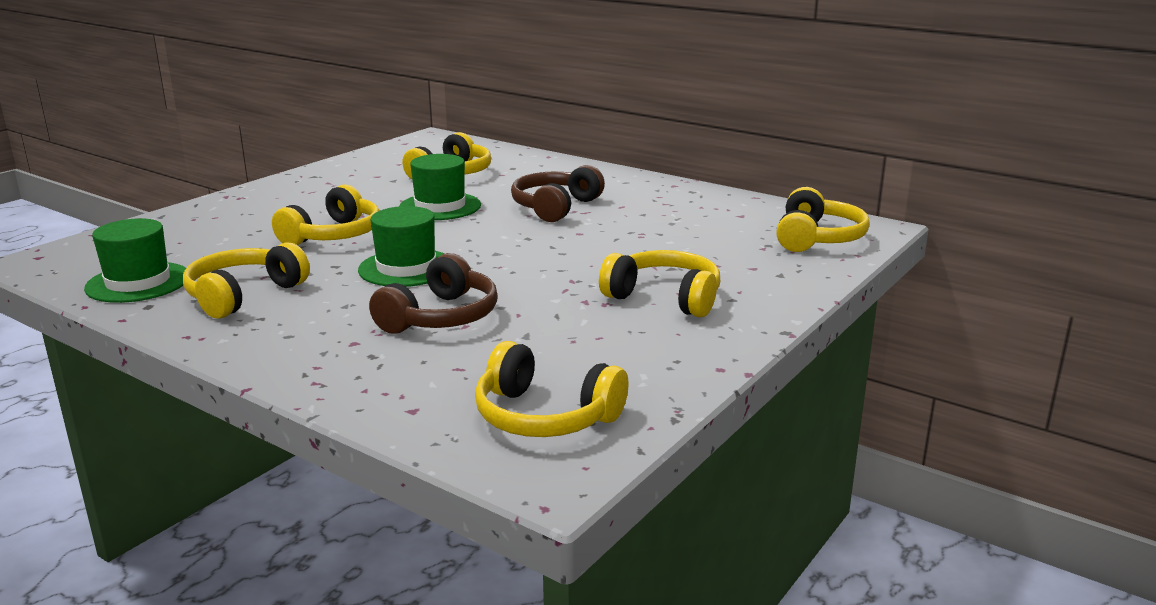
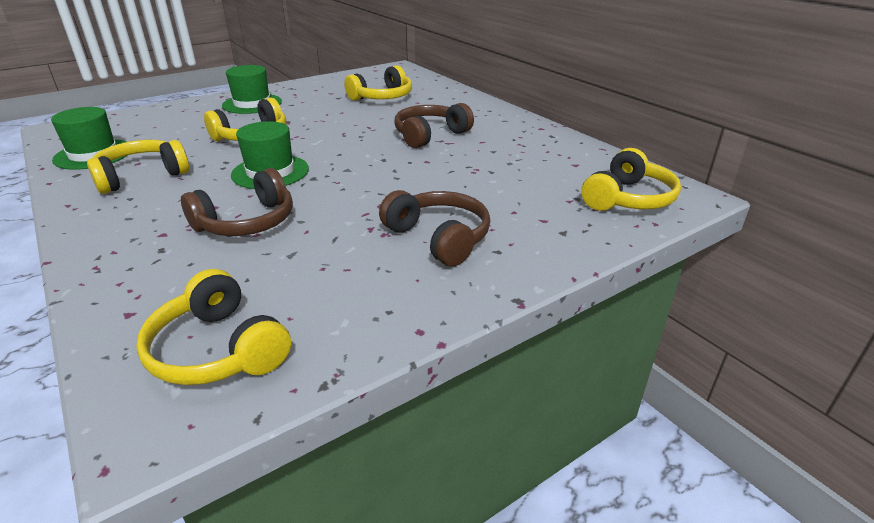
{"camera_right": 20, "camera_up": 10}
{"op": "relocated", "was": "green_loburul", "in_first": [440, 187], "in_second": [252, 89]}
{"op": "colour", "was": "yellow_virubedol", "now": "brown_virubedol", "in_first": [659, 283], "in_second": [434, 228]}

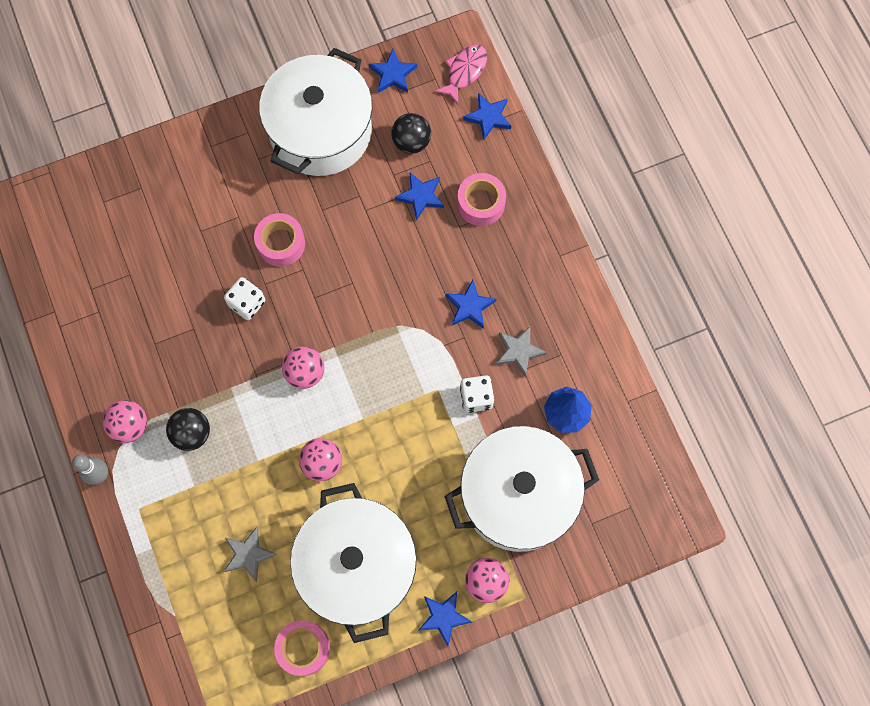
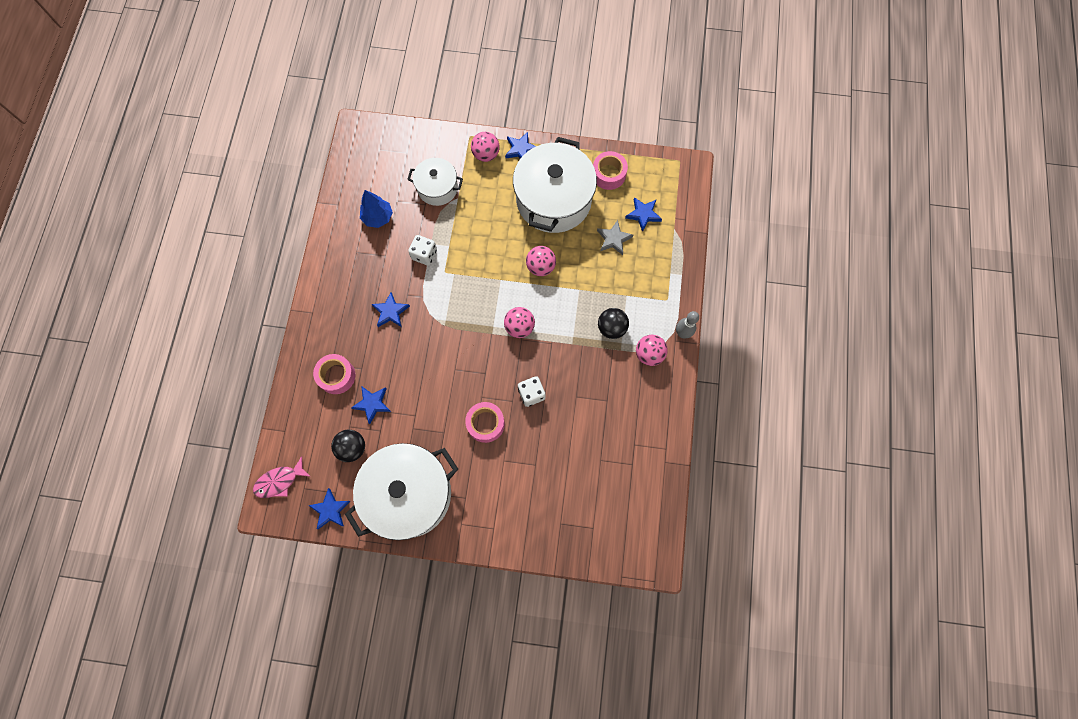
{"camera_right": -150, "camera_up": 0}
{"op": "missing", "was": "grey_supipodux", "in_first": [521, 351]}
{"op": "relocated", "was": "blue_supipodux", "in_first": [487, 116], "in_second": [643, 214]}
{"op": "size", "was": "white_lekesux", "in_first": [521, 489], "in_second": [435, 182], "ratio": 0.54}

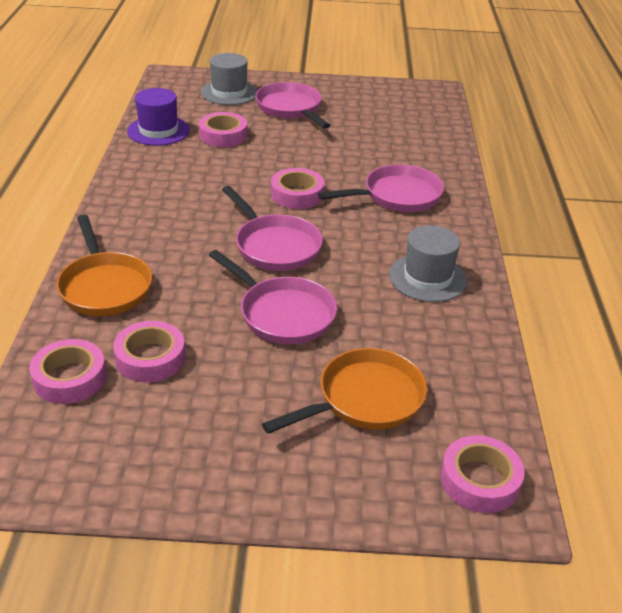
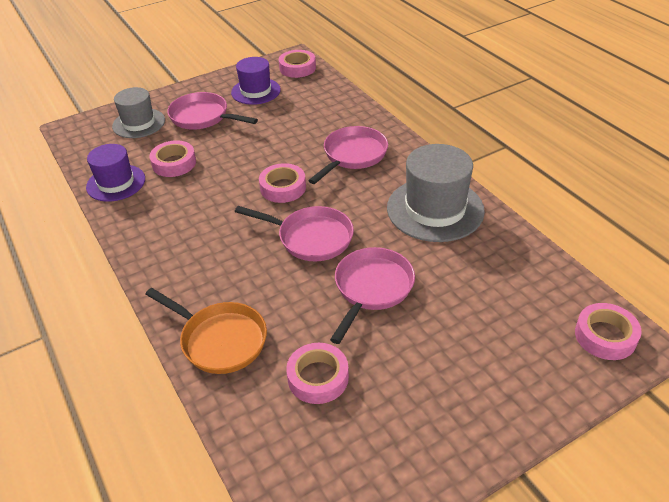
{"camera_right": -30, "camera_up": 5}
{"op": "missing", "was": "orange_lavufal", "in_first": [344, 391]}
{"op": "appeared", "now": "purple_loburul", "in_second": [256, 81]}
{"op": "relocated", "was": "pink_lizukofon", "in_first": [67, 371], "in_second": [297, 64]}
{"op": "spun", "was": "pink_lavufal", "in_first": [273, 297], "in_second": [372, 295], "clockwise": -75}
{"op": "size", "was": "grey_loburul", "in_first": [428, 263], "in_second": [436, 193], "ratio": 1.55}

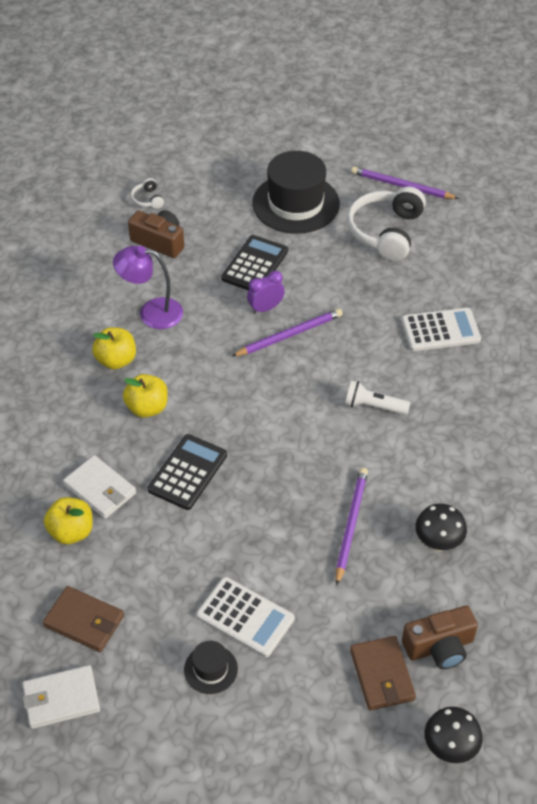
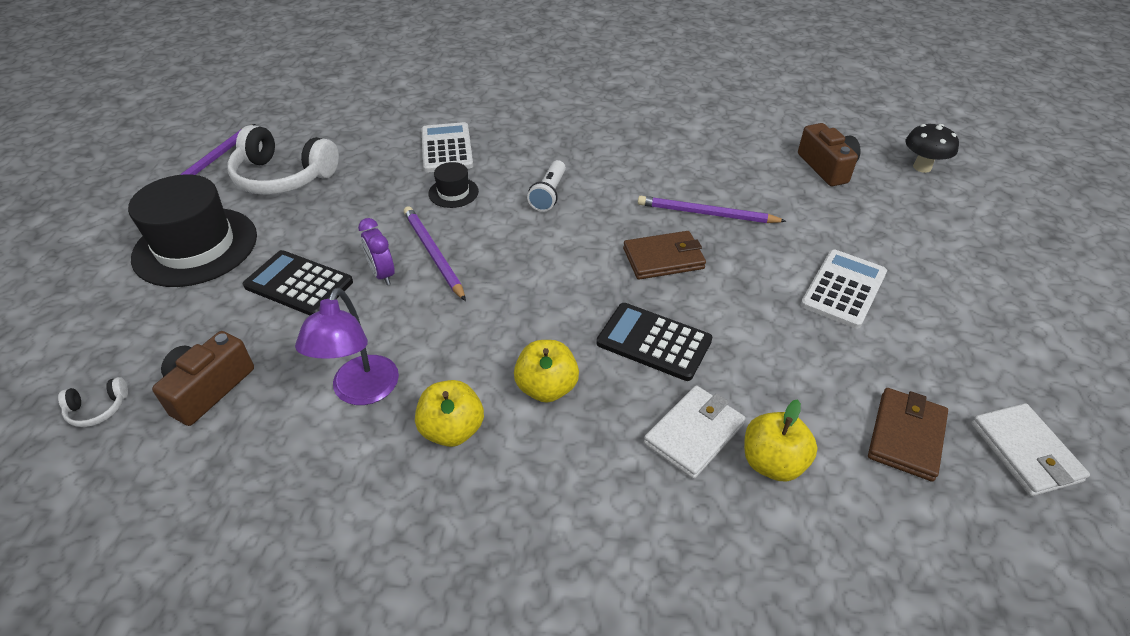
{"camera_right": -90, "camera_up": -5}
{"op": "missing", "was": "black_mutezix", "in_first": [441, 527]}
{"op": "relocated", "was": "black_loburul", "in_first": [211, 667], "in_second": [453, 185]}
{"op": "relocated", "was": "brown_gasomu", "in_first": [383, 673], "in_second": [664, 255]}

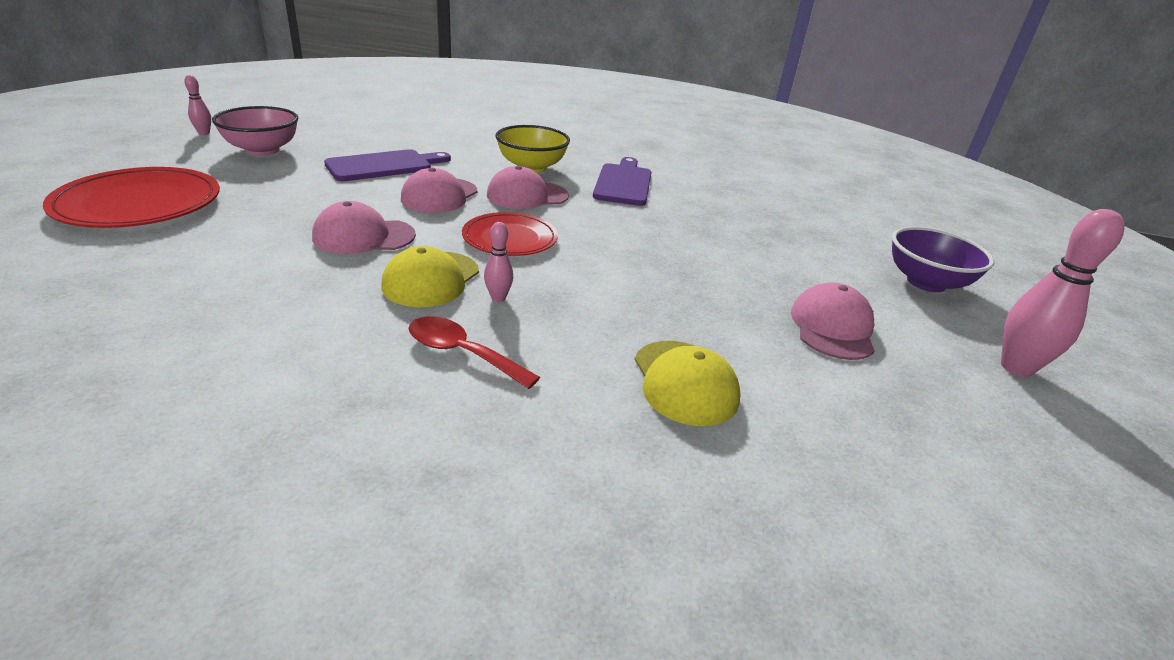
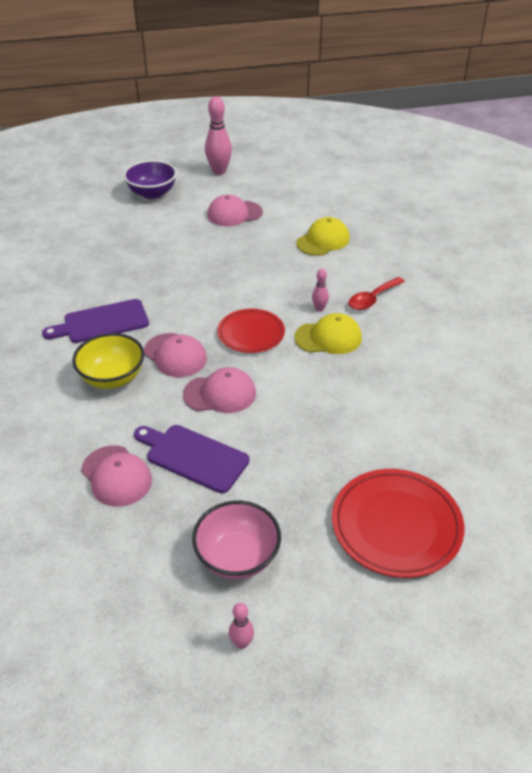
{"camera_right": -115, "camera_up": 10}
{"op": "relocated", "was": "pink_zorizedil", "in_first": [364, 227], "in_second": [116, 476]}
{"op": "spun", "was": "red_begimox", "in_first": [474, 352], "in_second": [376, 293], "clockwise": 45}

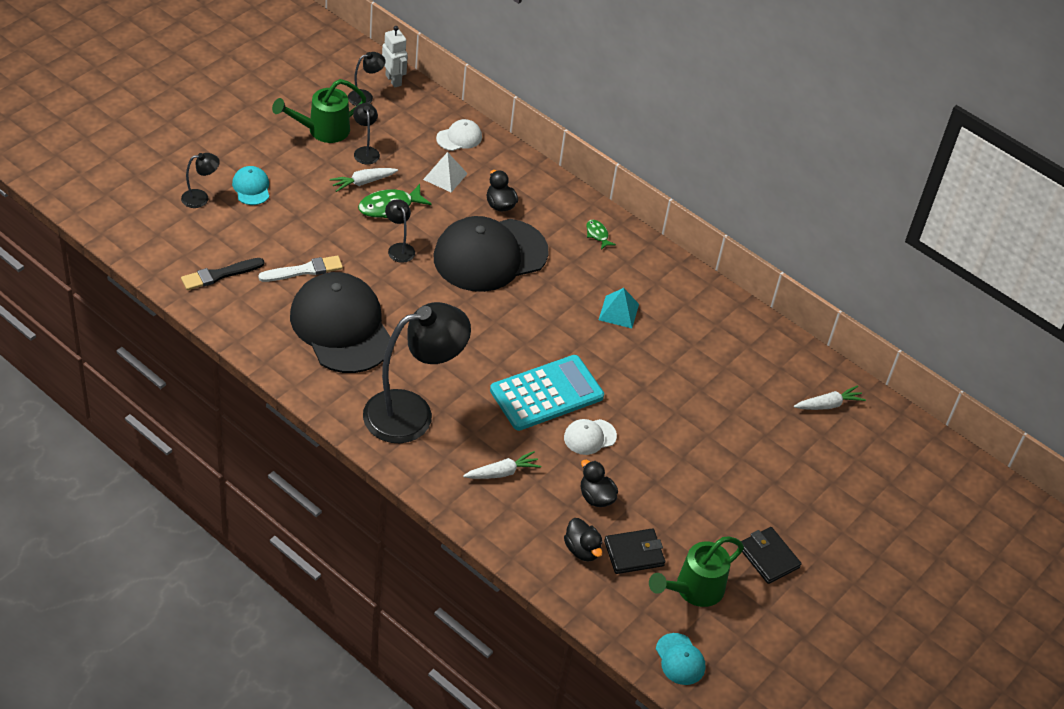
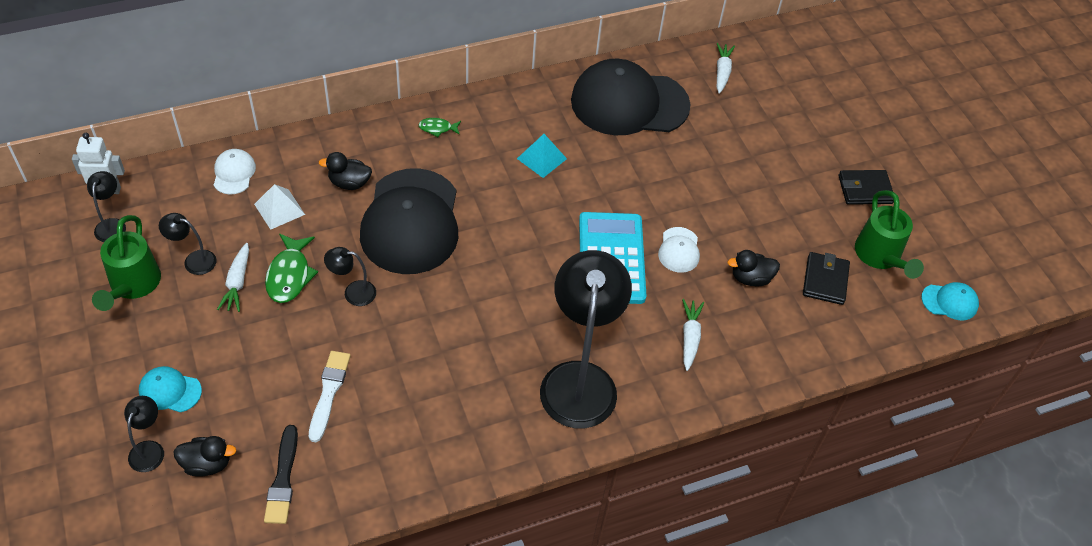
{"camera_right": -60, "camera_up": 5}
{"op": "relocated", "was": "black_zorizedil", "in_first": [340, 322], "in_second": [631, 97]}
{"op": "relocated", "was": "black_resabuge", "in_first": [583, 539], "in_second": [204, 456]}

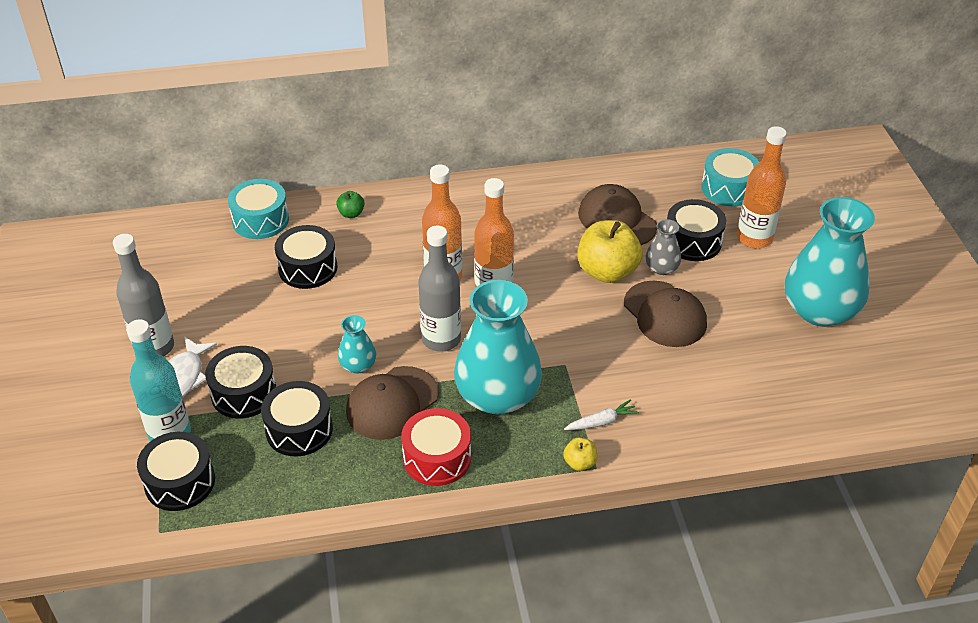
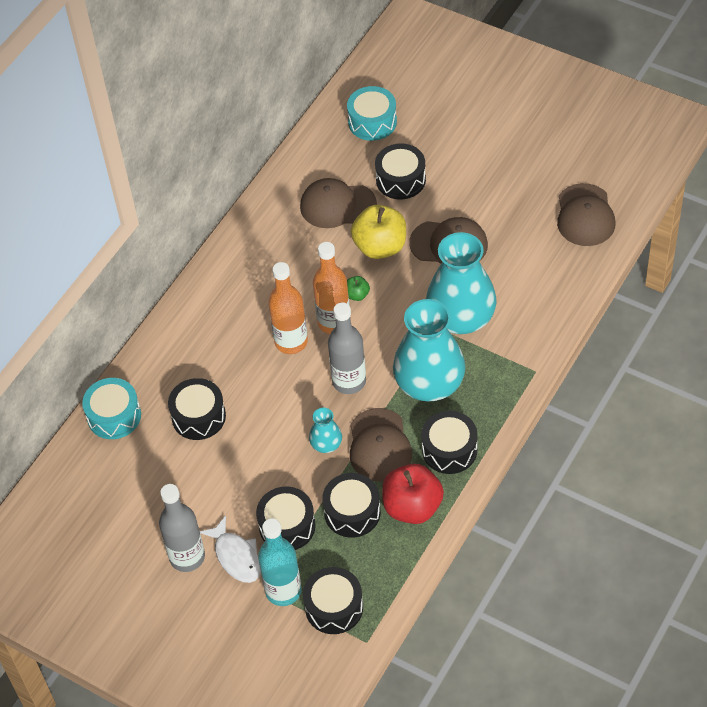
{"camera_right": -45, "camera_up": 10}
{"op": "missing", "was": "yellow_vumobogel", "in_first": [580, 454]}
{"op": "missing", "was": "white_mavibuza", "in_first": [601, 414]}
{"op": "missing", "was": "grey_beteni", "in_first": [663, 247]}
{"op": "missing", "was": "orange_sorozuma", "in_first": [762, 187]}
{"op": "appeared", "now": "red_vumobogel", "in_second": [413, 494]}
{"op": "appeared", "now": "brown_zorizedil", "in_second": [586, 214]}
{"op": "relocated", "was": "green_vumobogel", "in_first": [350, 204], "in_second": [358, 288]}
{"op": "relocated", "was": "turquoise_beteni", "in_first": [830, 262], "in_second": [461, 283]}
{"op": "colour", "was": "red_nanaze", "now": "black_nanaze", "in_first": [436, 447], "in_second": [449, 442]}

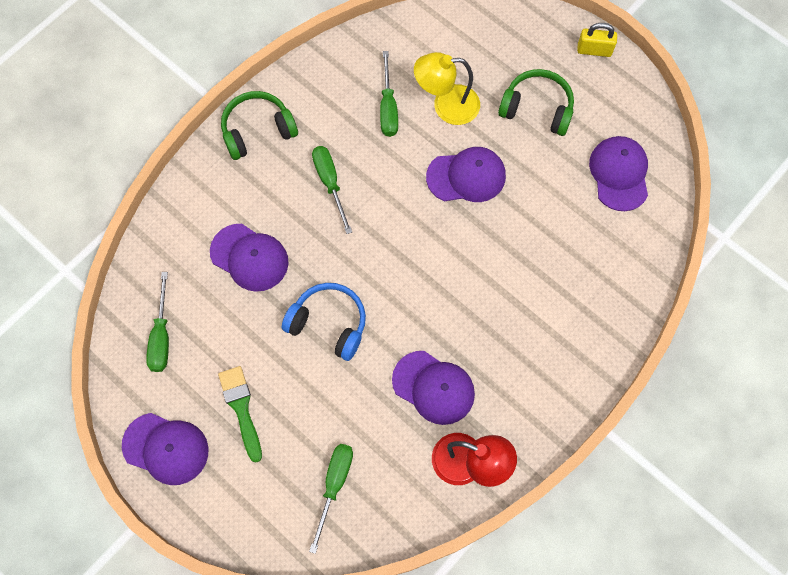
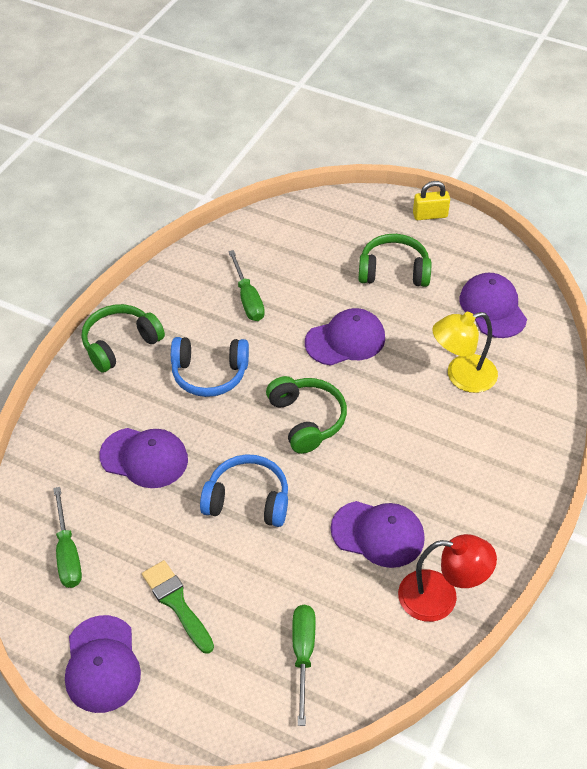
{"camera_right": -15, "camera_up": -20}
{"op": "appeared", "now": "green_virubedol", "in_second": [306, 415]}
{"op": "relocated", "was": "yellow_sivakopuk", "in_first": [447, 88], "in_second": [465, 352]}
{"op": "exchanged", "was": "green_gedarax", "now": "blue_virubedol", "in_first": [332, 190], "in_second": [210, 367]}
{"op": "spun", "was": "purple_zorizedil", "in_first": [165, 449], "in_second": [103, 664], "clockwise": 75}

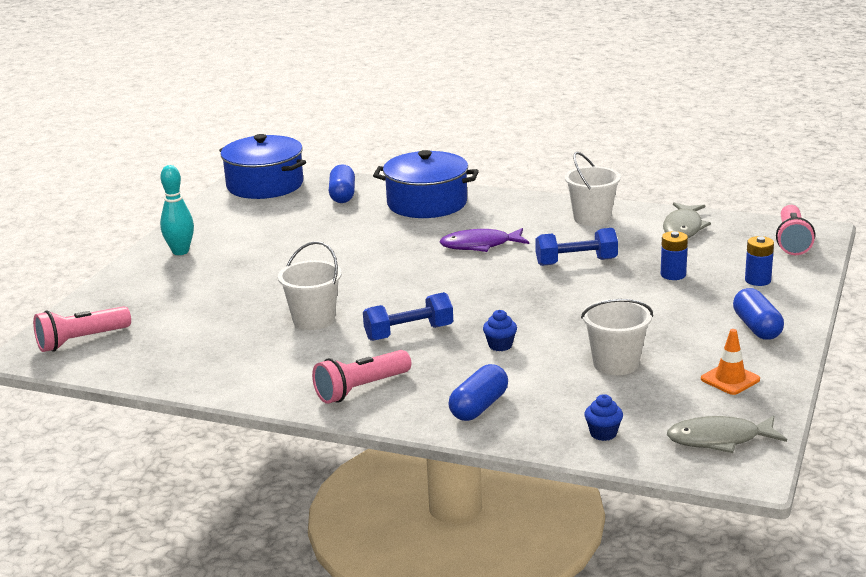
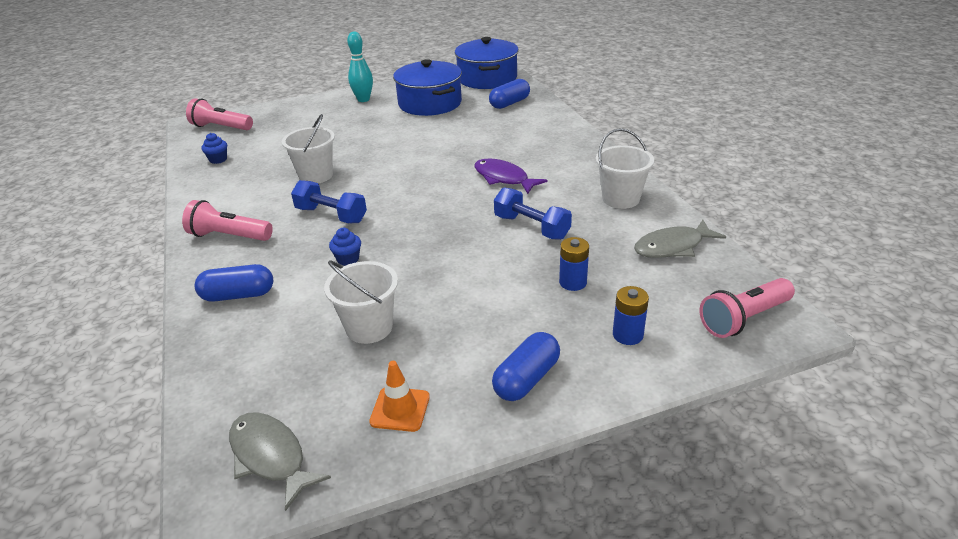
{"camera_right": 50, "camera_up": 10}
{"op": "relocated", "was": "blue_lekesux", "in_first": [426, 184], "in_second": [427, 87]}
{"op": "relocated", "was": "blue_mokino", "in_first": [603, 417], "in_second": [214, 148]}

